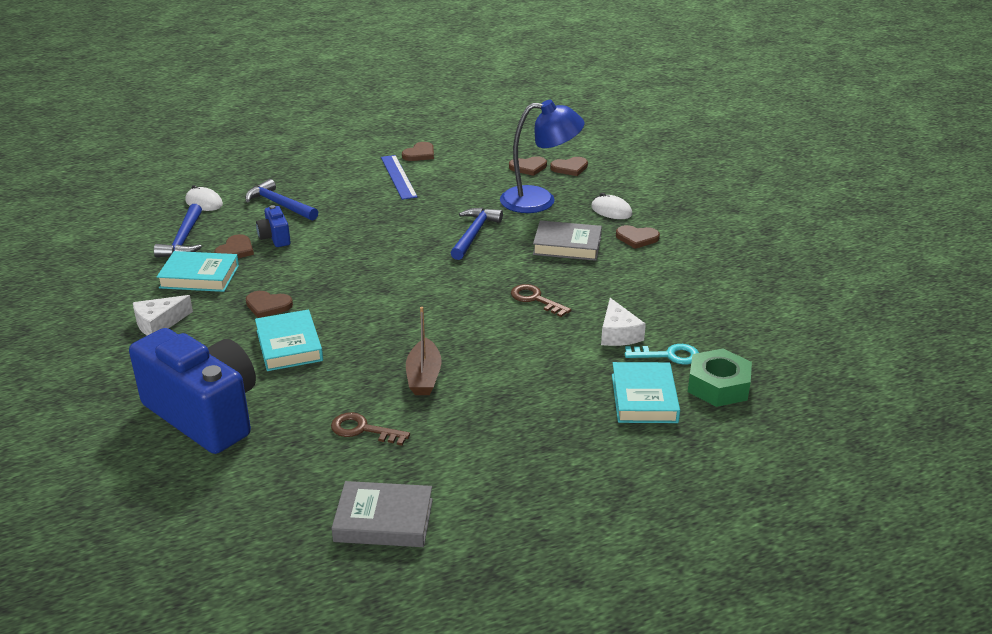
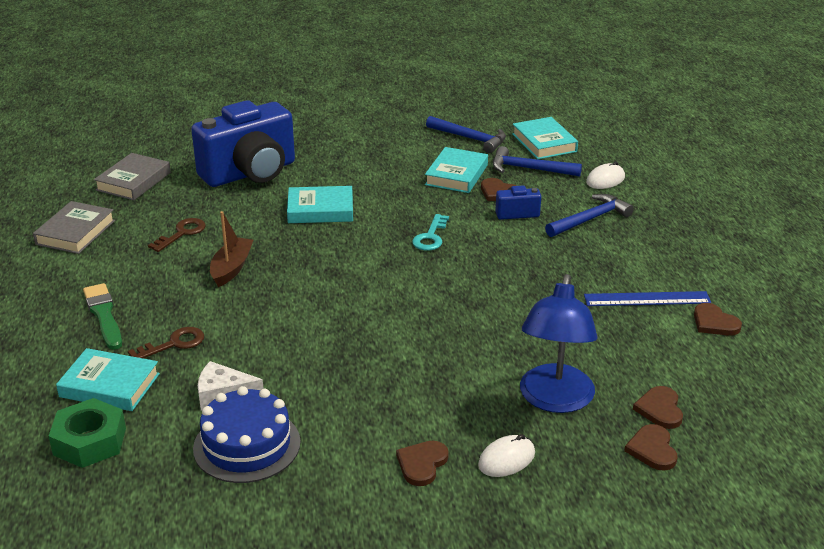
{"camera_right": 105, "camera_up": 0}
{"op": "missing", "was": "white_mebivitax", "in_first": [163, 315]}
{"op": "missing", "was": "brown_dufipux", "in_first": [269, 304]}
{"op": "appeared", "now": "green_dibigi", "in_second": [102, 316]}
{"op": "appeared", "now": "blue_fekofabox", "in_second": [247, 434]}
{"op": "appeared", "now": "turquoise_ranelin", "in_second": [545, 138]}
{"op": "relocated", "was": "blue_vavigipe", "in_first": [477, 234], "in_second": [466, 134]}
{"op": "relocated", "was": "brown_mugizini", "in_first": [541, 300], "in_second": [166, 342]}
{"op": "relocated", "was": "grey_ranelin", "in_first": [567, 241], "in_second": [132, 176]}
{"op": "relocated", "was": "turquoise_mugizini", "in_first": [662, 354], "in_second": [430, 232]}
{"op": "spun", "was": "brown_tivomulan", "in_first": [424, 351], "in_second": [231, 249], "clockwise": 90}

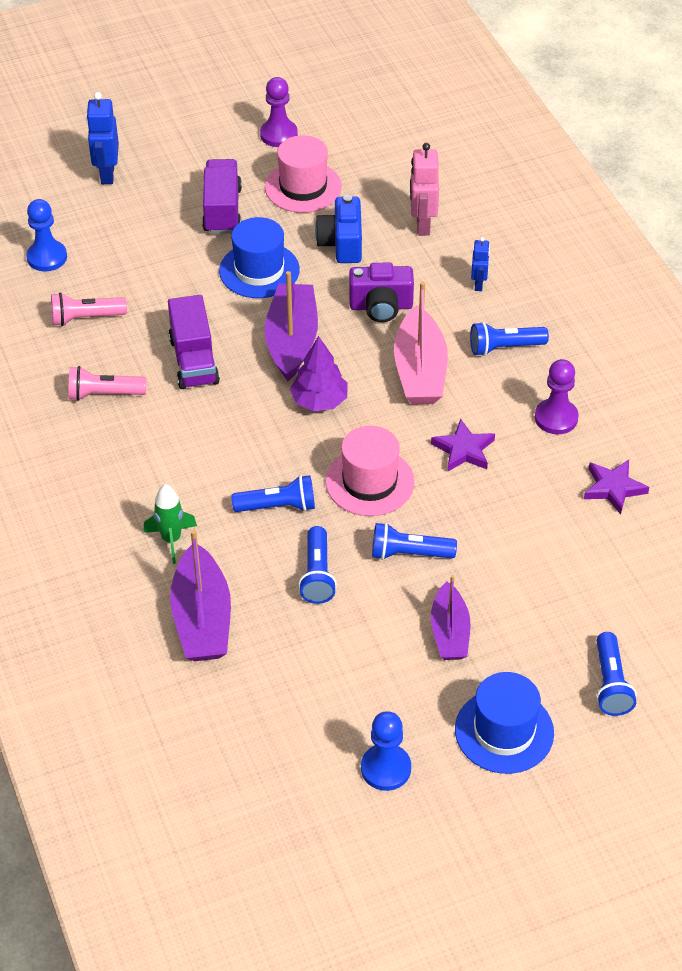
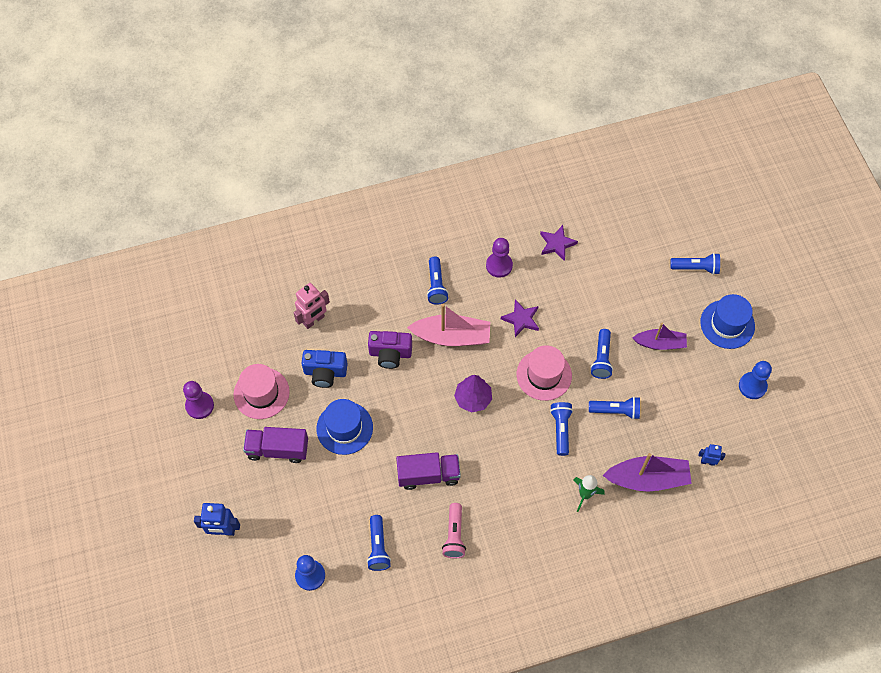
{"camera_right": -85, "camera_up": 15}
{"op": "missing", "was": "purple_tivomulan", "in_first": [291, 326]}
{"op": "relocated", "was": "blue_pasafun", "in_first": [480, 264], "in_second": [712, 455]}
{"op": "colour", "was": "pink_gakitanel", "now": "blue_gakitanel", "in_first": [89, 309], "in_second": [379, 543]}
{"op": "spun", "was": "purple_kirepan", "in_first": [381, 292], "in_second": [390, 350], "clockwise": 90}
{"op": "spun", "was": "pink_pasafun", "in_first": [424, 189], "in_second": [312, 306], "clockwise": -45}

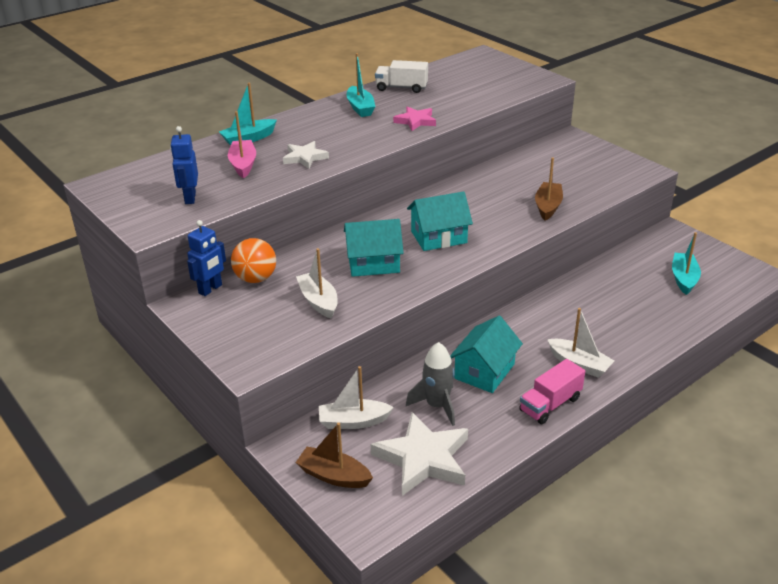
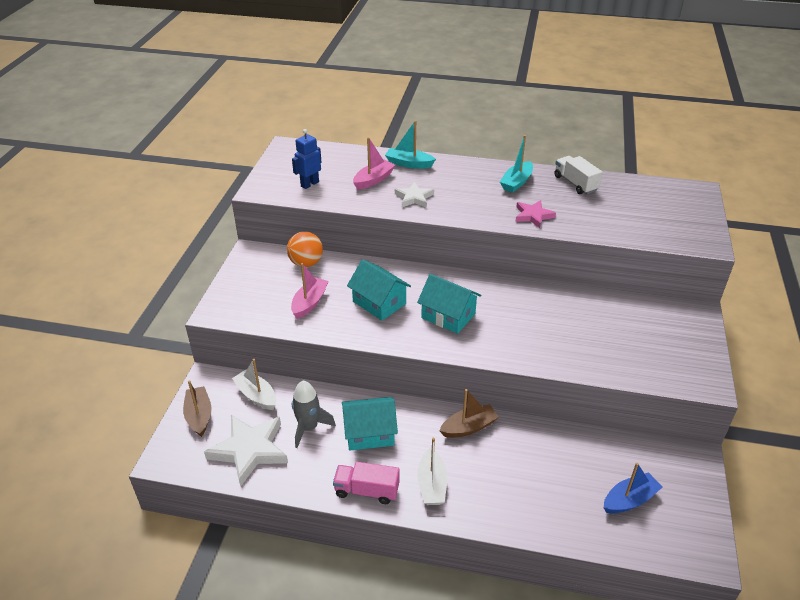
{"camera_right": 50, "camera_up": 5}
{"op": "missing", "was": "blue_pasafun", "in_first": [206, 258]}
{"op": "relocated", "was": "brown_tivomulan", "in_first": [549, 189], "in_second": [469, 413]}
{"op": "colour", "was": "white_tivomulan", "now": "pink_tivomulan", "in_first": [317, 283], "in_second": [310, 291]}
{"op": "colour", "was": "turquoise_tivomulan", "now": "blue_tivomulan", "in_first": [686, 263], "in_second": [633, 488]}

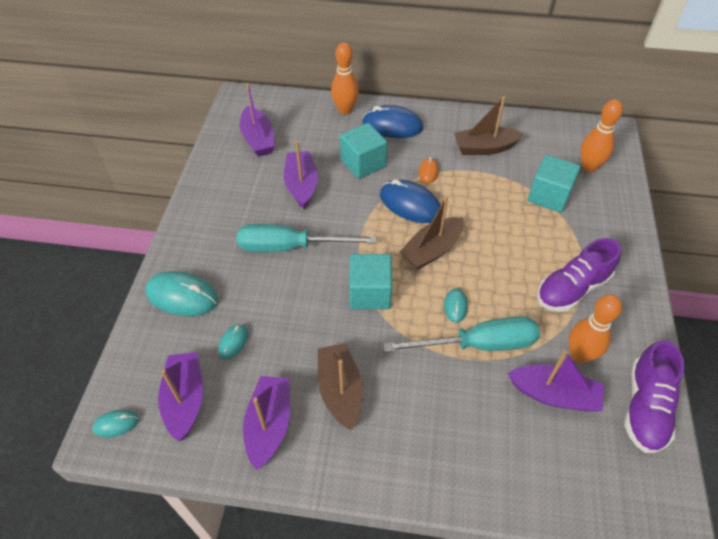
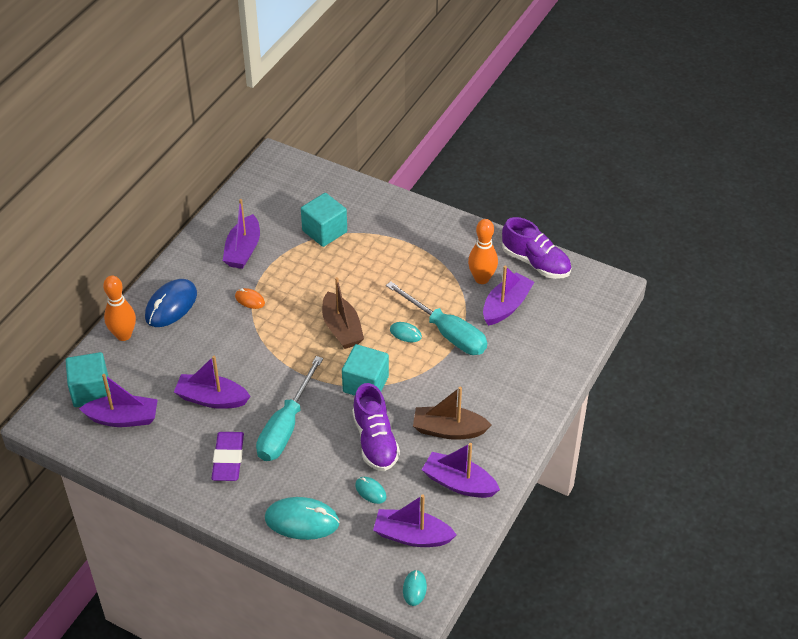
{"camera_right": -70, "camera_up": -5}
{"op": "missing", "was": "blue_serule", "in_first": [410, 201]}
{"op": "missing", "was": "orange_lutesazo", "in_first": [602, 135]}
{"op": "appeared", "now": "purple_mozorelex", "in_second": [227, 456]}
{"op": "relocated", "was": "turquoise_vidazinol", "in_first": [363, 151], "in_second": [88, 379]}
{"op": "relocated", "was": "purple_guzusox", "in_first": [579, 275], "in_second": [376, 427]}
{"op": "colour", "was": "brown_tivomulan", "now": "purple_tivomulan", "in_first": [489, 125], "in_second": [241, 234]}
{"op": "spun", "was": "turquoise_serule", "in_first": [181, 294], "in_second": [302, 518], "clockwise": 60}
{"op": "spun", "was": "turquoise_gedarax", "in_first": [461, 334], "in_second": [436, 318], "clockwise": 120}

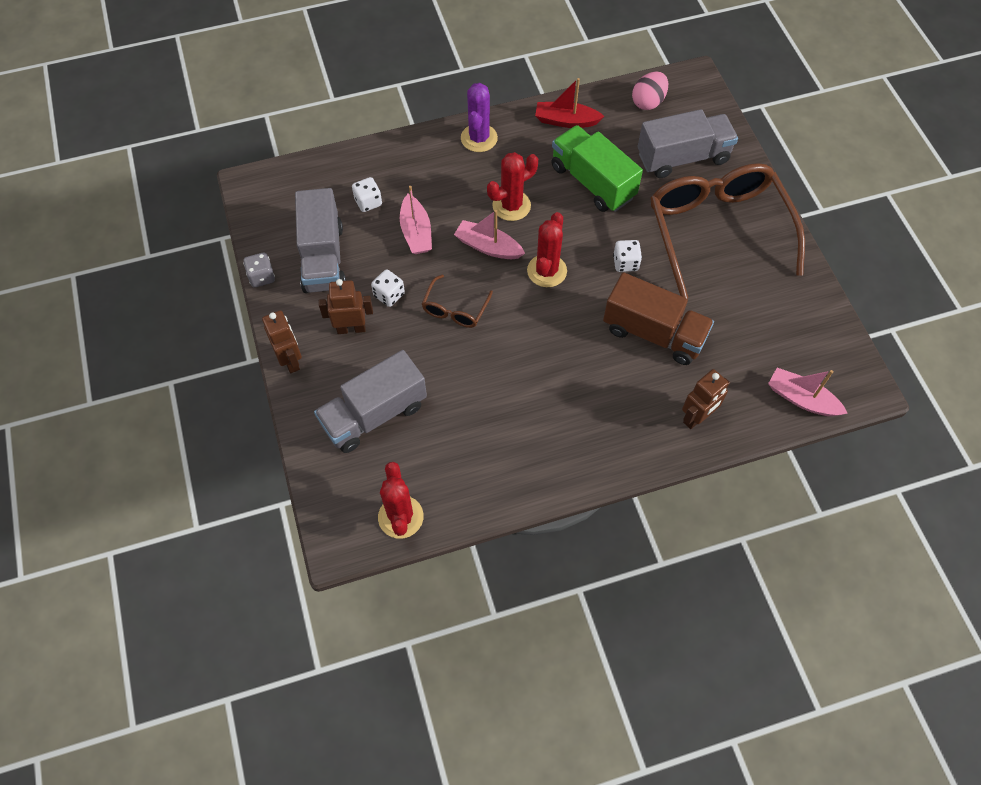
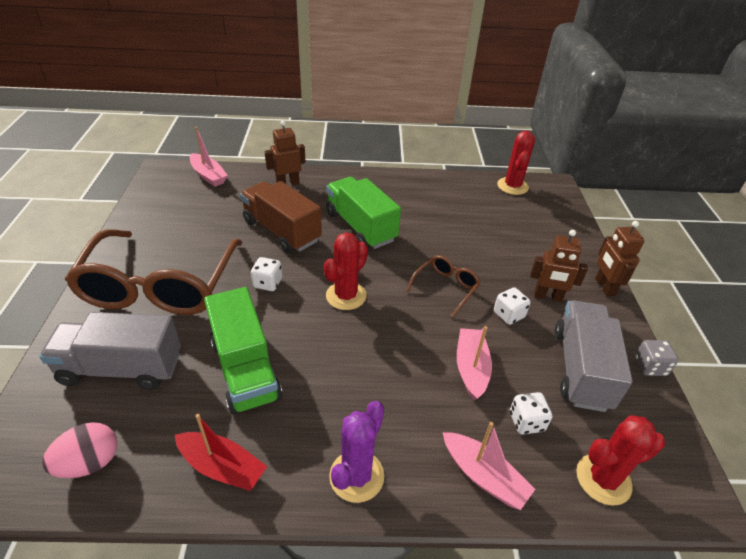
{"camera_right": -165, "camera_up": -20}
{"op": "missing", "was": "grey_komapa", "in_first": [370, 401]}
{"op": "appeared", "now": "green_komapa", "in_second": [363, 213]}
{"op": "relocated", "was": "pink_tivomulan", "in_first": [489, 234], "in_second": [489, 466]}
{"op": "relocated", "was": "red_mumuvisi", "in_first": [512, 186], "in_second": [620, 461]}

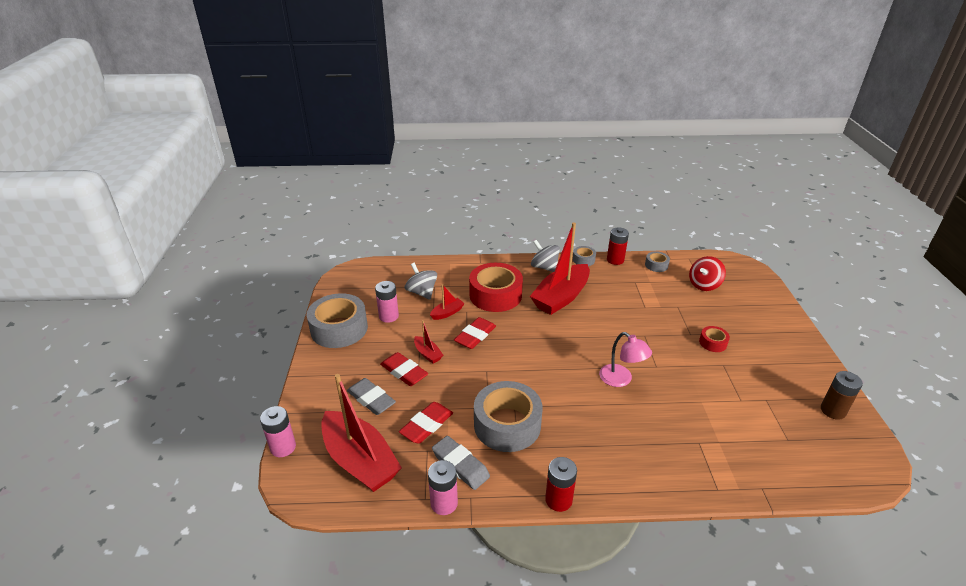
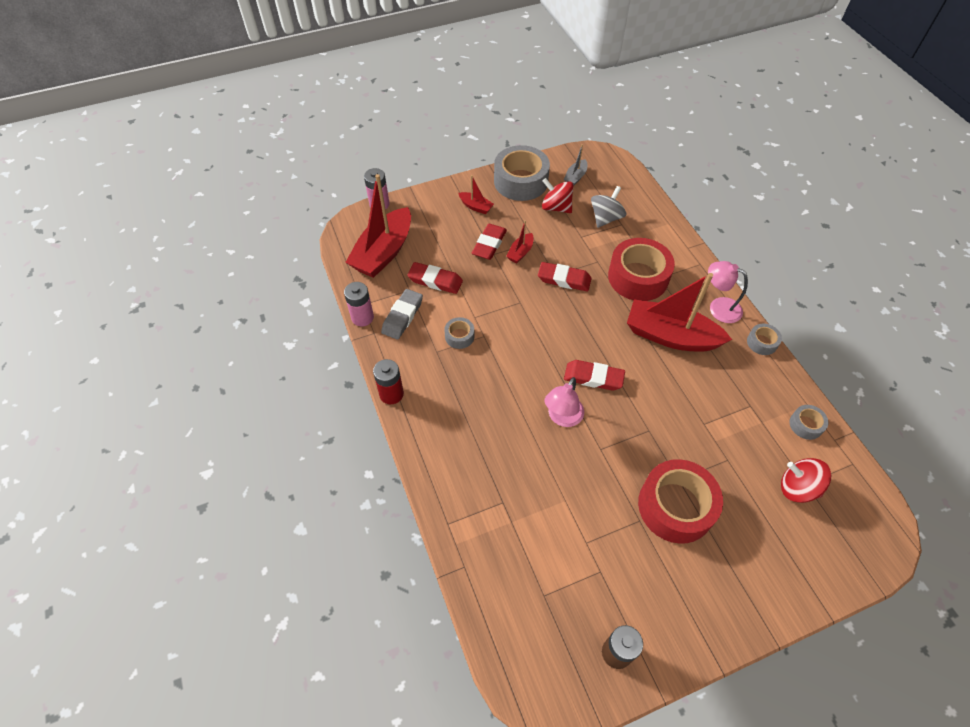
{"camera_right": 70, "camera_up": 20}
{"op": "missing", "was": "grey_mozorelex", "in_first": [371, 396]}
{"op": "missing", "was": "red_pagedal", "in_first": [618, 246]}
{"op": "appeared", "now": "grey_tivomulan", "in_second": [575, 164]}
{"op": "appeared", "now": "red_mozorelex", "in_second": [594, 375]}
{"op": "relocated", "was": "red_tivomulan", "in_first": [447, 302], "in_second": [476, 194]}
{"op": "exchanged", "was": "pink_pagedal", "now": "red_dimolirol", "in_first": [387, 302], "in_second": [558, 195]}
{"op": "exchanged", "was": "grey_dimolirol", "now": "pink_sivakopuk", "in_first": [545, 256], "in_second": [728, 292]}
{"op": "size", "was": "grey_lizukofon", "in_first": [508, 416], "in_second": [459, 333], "ratio": 0.46}
{"op": "size", "was": "red_lizukofon", "in_first": [714, 339], "in_second": [680, 501], "ratio": 2.16}

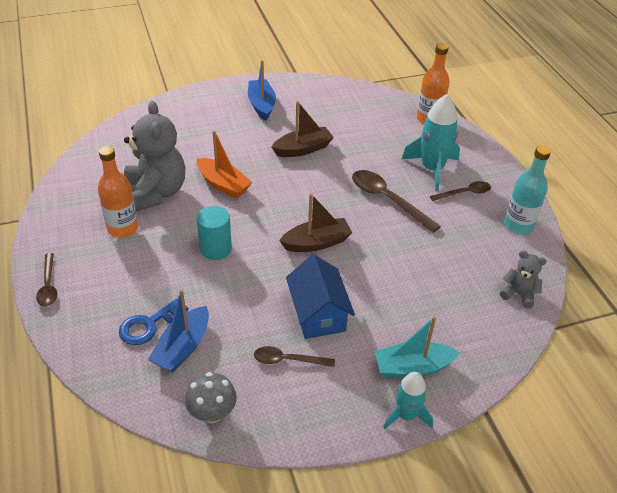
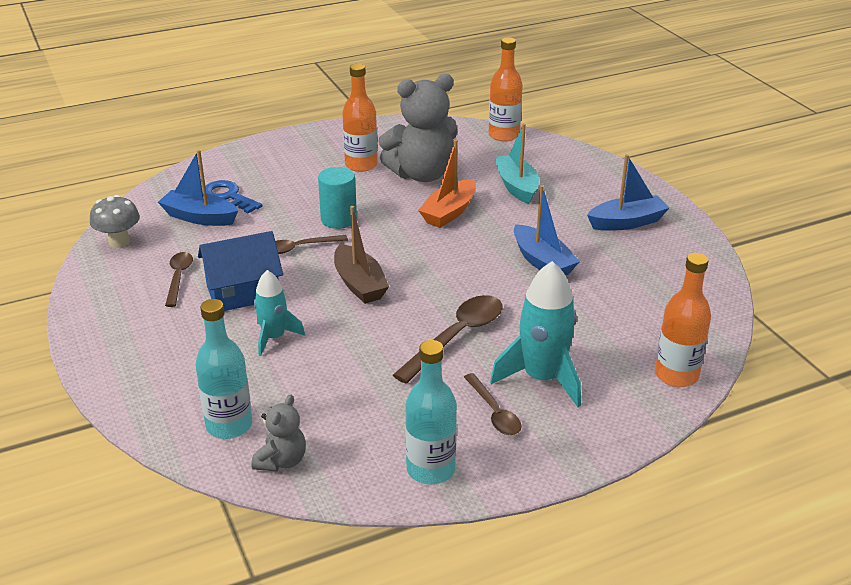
{"camera_right": 85, "camera_up": -10}
{"op": "appeared", "now": "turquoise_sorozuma", "in_second": [223, 369]}
{"op": "appeared", "now": "orange_sorozuma", "in_second": [506, 89]}
{"op": "relocated", "was": "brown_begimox", "in_first": [46, 279], "in_second": [311, 244]}
{"op": "relocated", "was": "turquoise_tivomulan", "in_first": [417, 347], "in_second": [516, 163]}
{"op": "relocated", "was": "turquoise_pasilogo", "in_first": [408, 400], "in_second": [279, 313]}
{"op": "colour", "was": "brown_tivomulan", "now": "blue_tivomulan", "in_first": [303, 129], "in_second": [547, 230]}

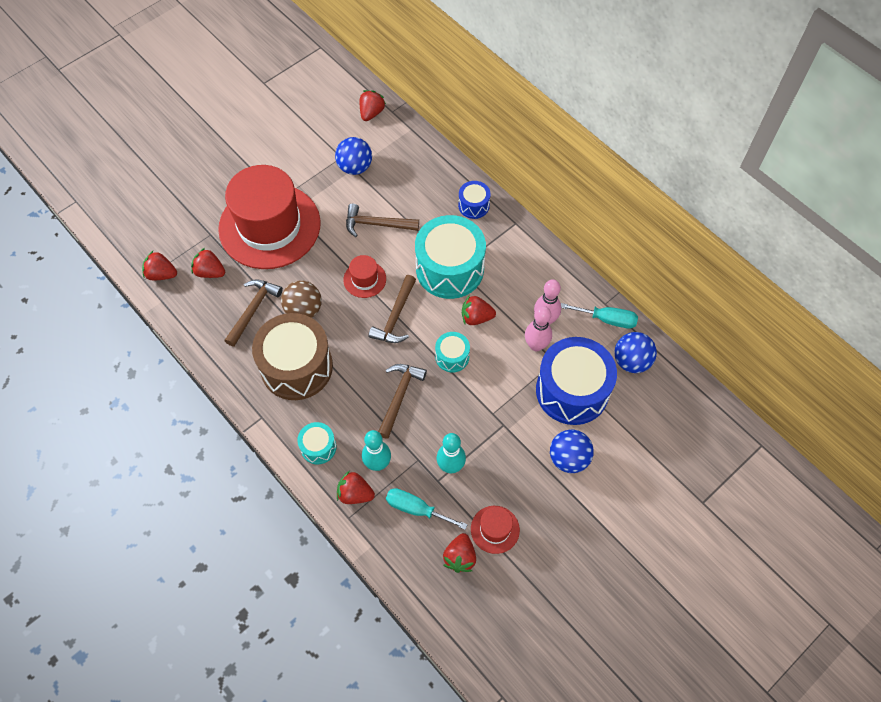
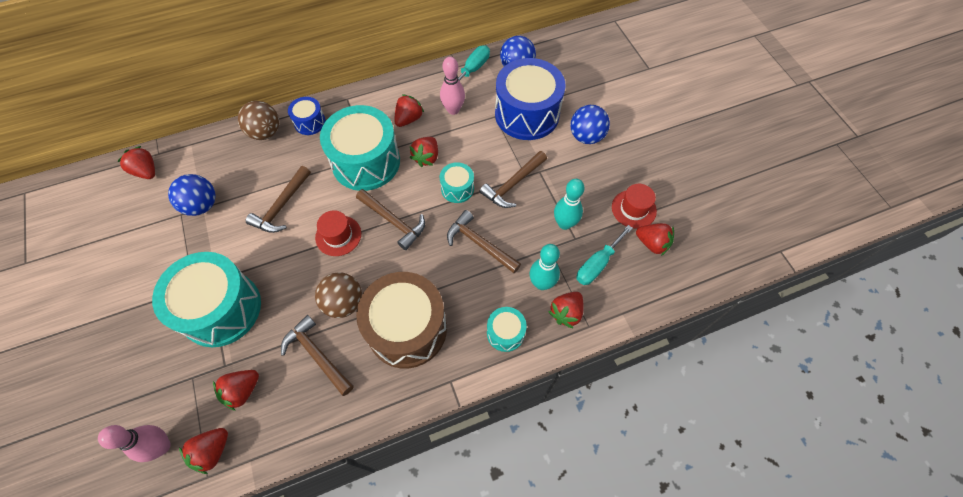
{"camera_right": -70, "camera_up": 0}
{"op": "appeared", "now": "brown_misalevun", "in_second": [258, 120]}
{"op": "appeared", "now": "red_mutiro", "in_second": [409, 110]}
{"op": "appeared", "now": "brown_vavigipe", "in_second": [513, 179]}
{"op": "relocated", "was": "pink_lutesazo", "in_first": [538, 328], "in_second": [134, 443]}
{"op": "exchanged", "was": "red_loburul", "now": "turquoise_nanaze", "in_first": [269, 217], "in_second": [206, 299]}

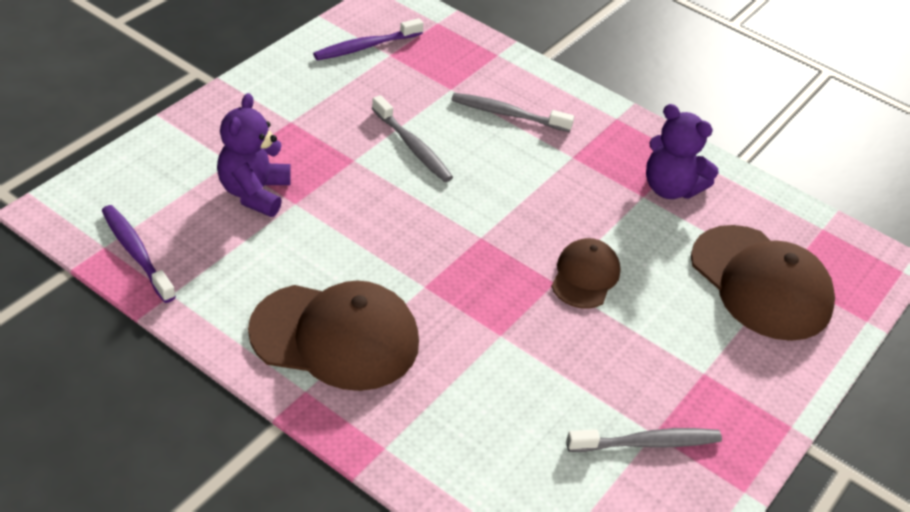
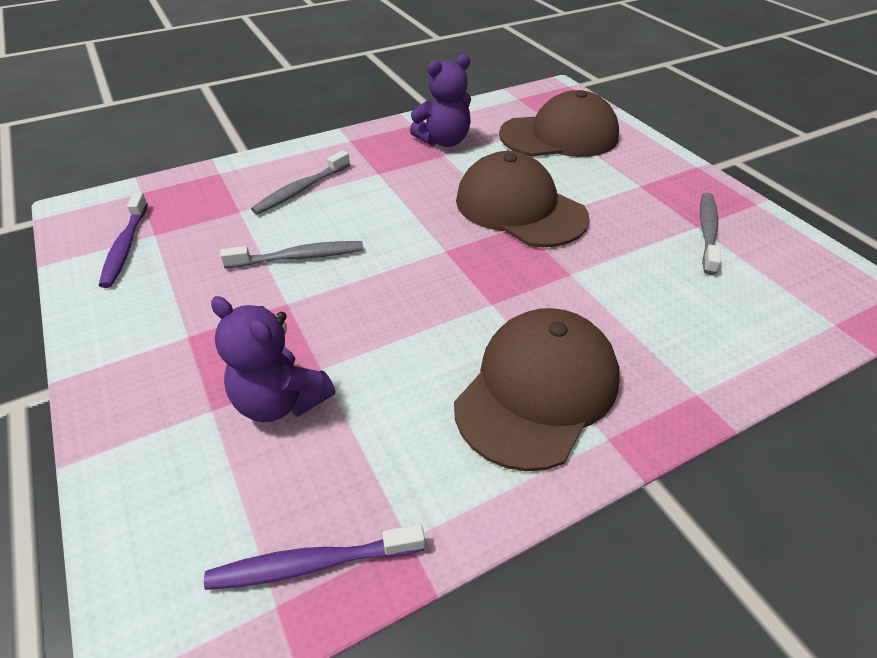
{"camera_right": -60, "camera_up": 0}
{"op": "size", "was": "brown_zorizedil", "in_first": [586, 273], "in_second": [522, 199], "ratio": 1.8}

